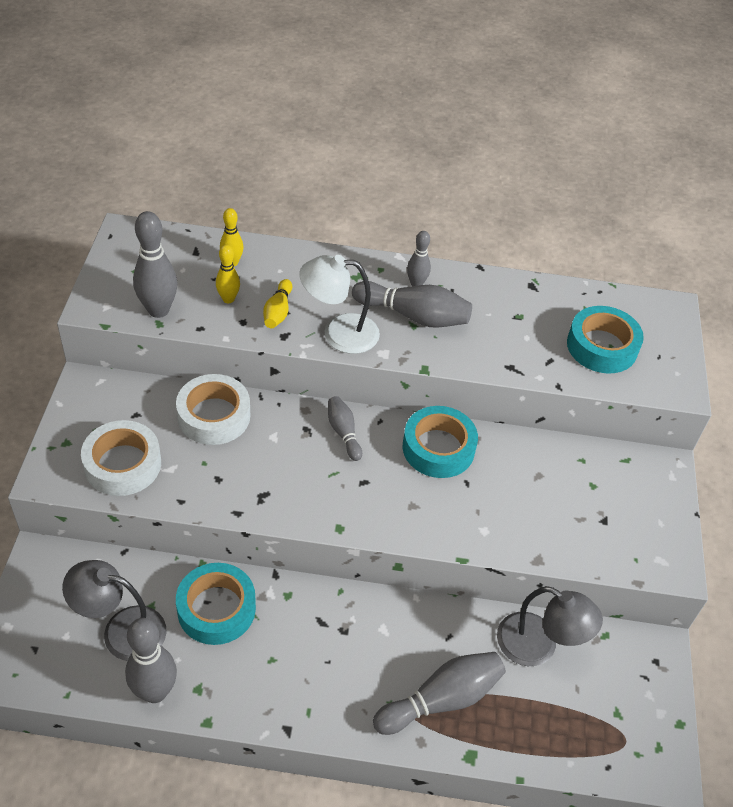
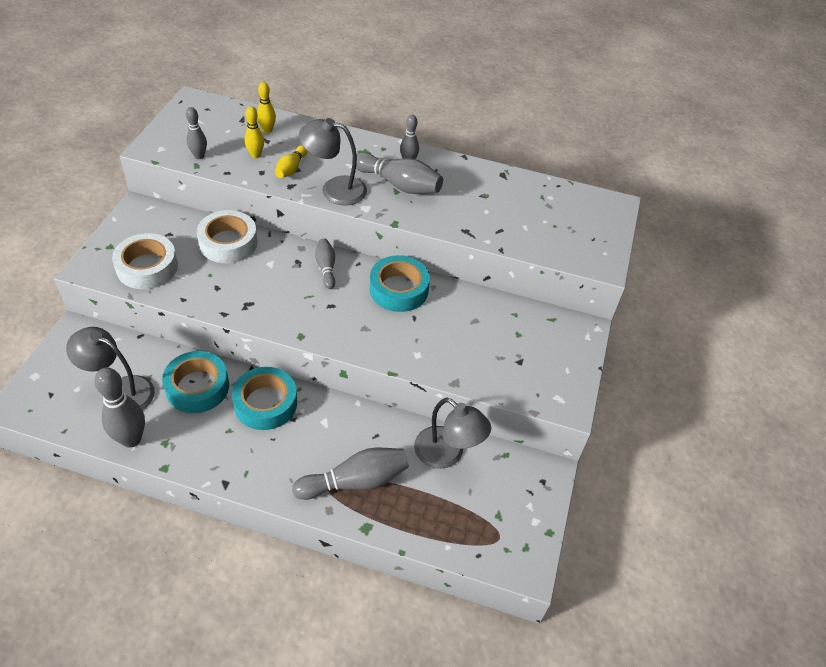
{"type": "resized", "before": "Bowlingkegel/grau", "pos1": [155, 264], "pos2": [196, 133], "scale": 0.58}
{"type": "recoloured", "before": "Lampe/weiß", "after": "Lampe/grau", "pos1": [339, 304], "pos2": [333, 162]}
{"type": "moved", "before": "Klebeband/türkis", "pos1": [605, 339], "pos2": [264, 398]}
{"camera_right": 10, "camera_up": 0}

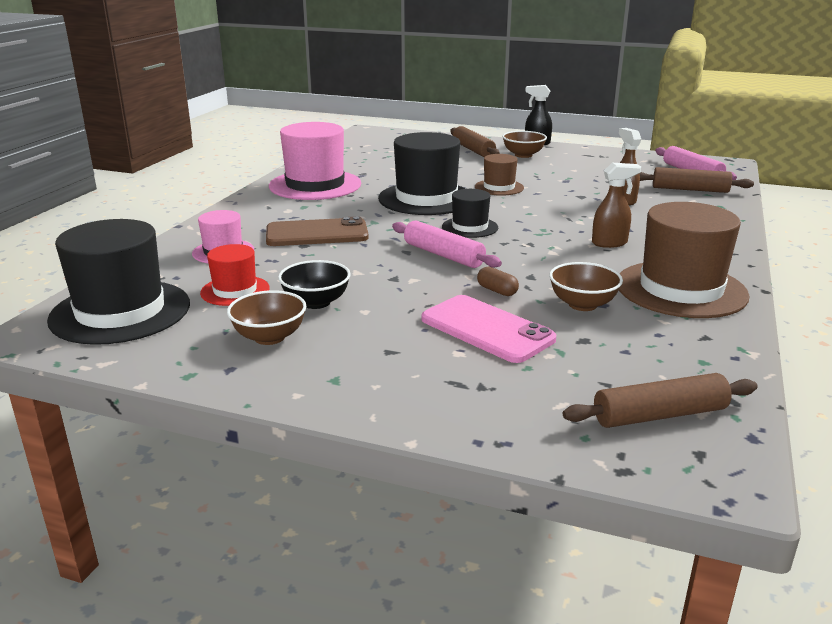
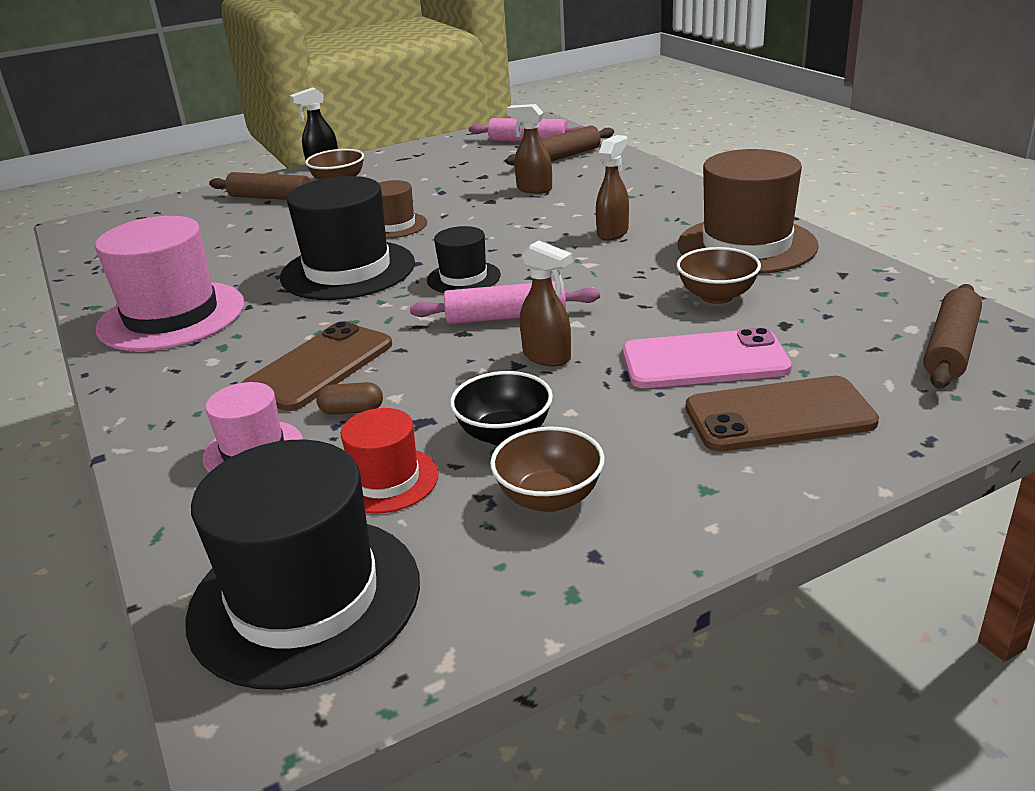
{"type": "moved", "before": "Kapsel/braun", "pos1": [498, 281], "pos2": [349, 398]}
{"type": "added", "after": "Sprühflasche/braun", "pos2": [546, 303]}
{"type": "added", "after": "Handy/braun", "pos2": [782, 414]}
{"camera_right": -45, "camera_up": 5}

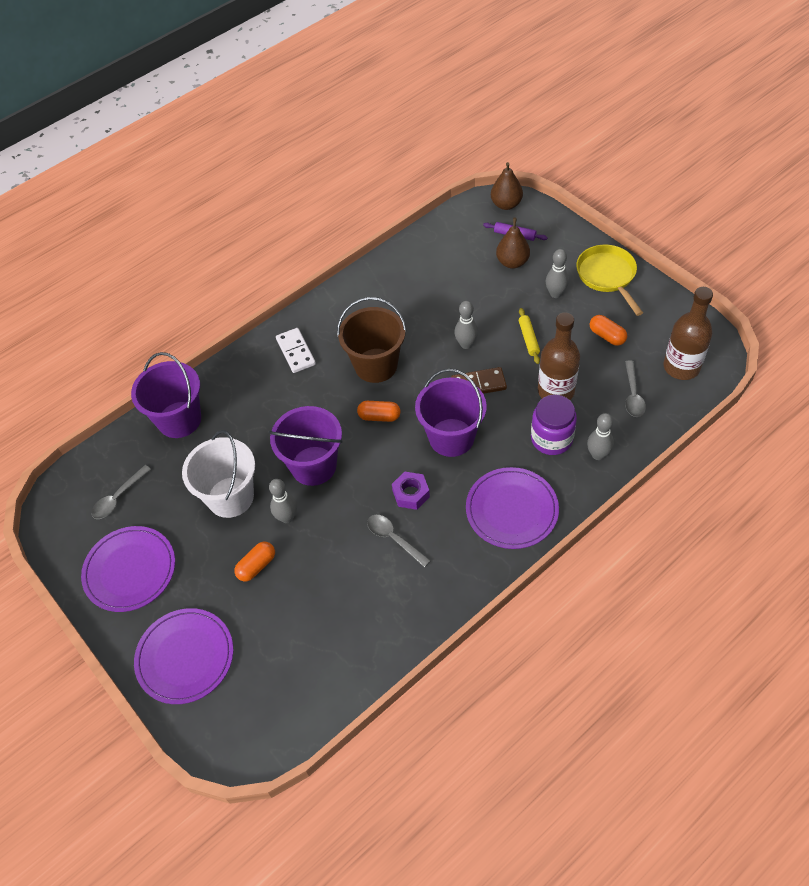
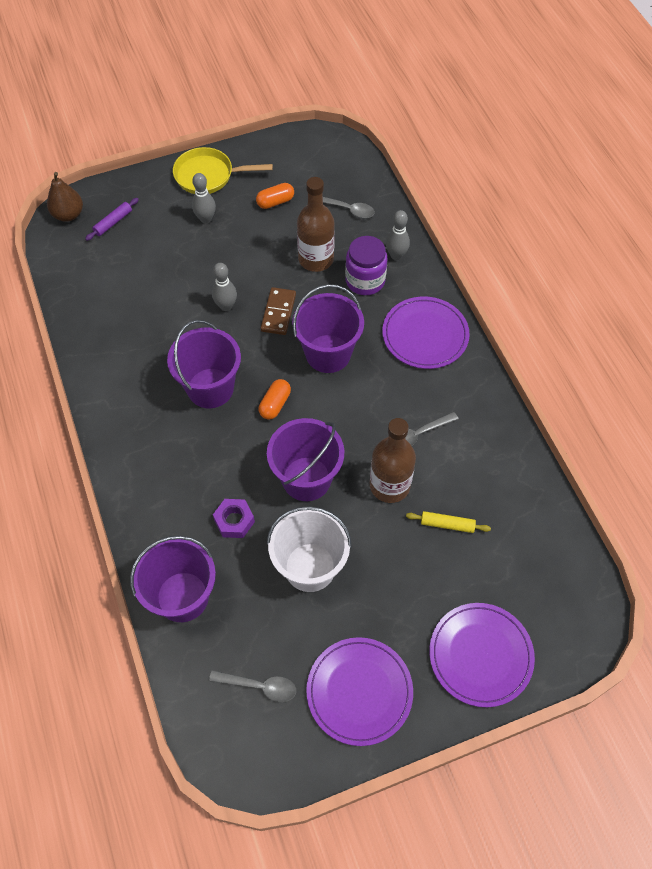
{"type": "turned", "before": "Löffel/grau", "pos1": [121, 492], "pos2": [252, 686], "turn": -45}
{"type": "removed", "before": "Kapsel/orange", "pos1": [254, 561]}
{"type": "removed", "before": "Bowlingkegel/grau", "pos1": [283, 501]}
{"type": "removed", "before": "Dominostein/weiß", "pos1": [296, 350]}
{"type": "recoloured", "before": "Eimer/braun", "after": "Eimer/lila", "pos1": [372, 340], "pos2": [204, 364]}
{"type": "moved", "before": "Sechskantmutter/lila", "pos1": [411, 491], "pos2": [234, 518]}
{"type": "removed", "before": "Birne/braun", "pos1": [513, 243]}
{"type": "moved", "before": "Nudelholz/gelb", "pos1": [529, 336], "pos2": [448, 522]}
{"type": "moved", "before": "Flasche/braun", "pos1": [688, 333], "pos2": [393, 460]}
{"camera_right": -75, "camera_up": 5}

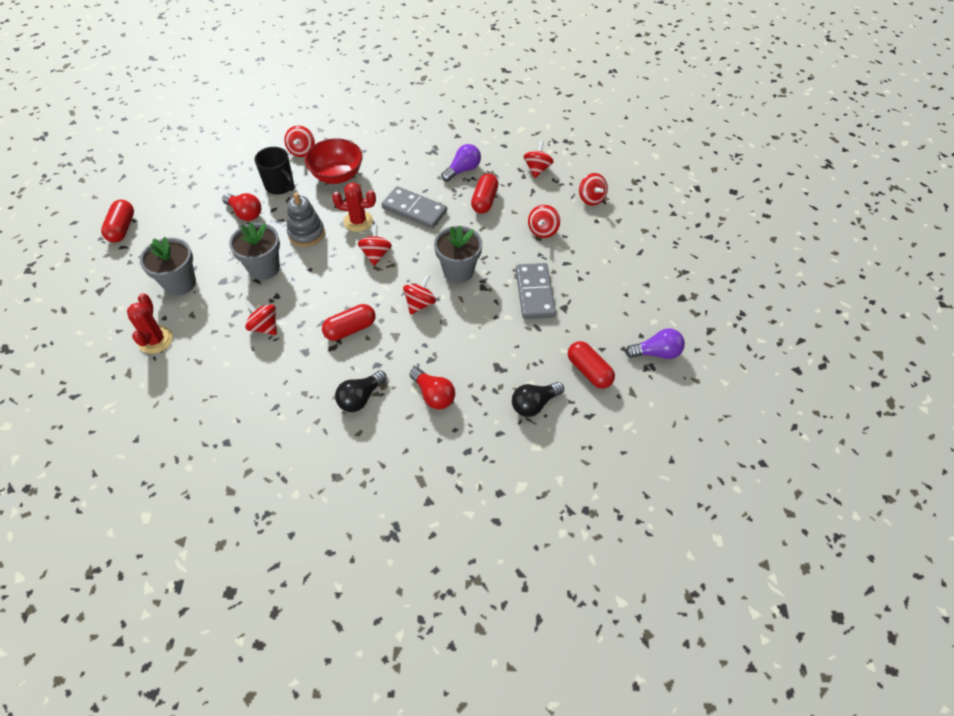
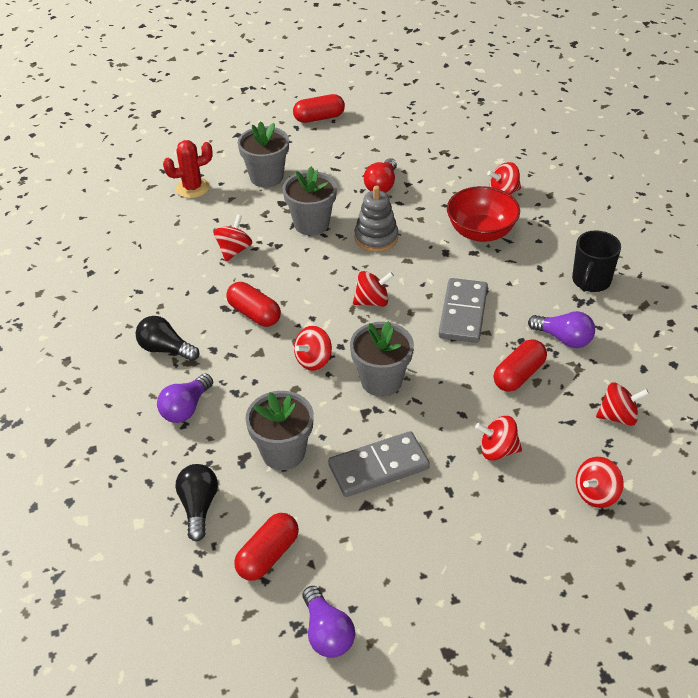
{"type": "moved", "before": "Tasse/schwarz", "pos1": [275, 171], "pos2": [596, 261]}
{"type": "removed", "before": "Kaktus/rot", "pos1": [354, 207]}
{"type": "turned", "before": "Kreisel/rot", "pos1": [419, 295], "pos2": [313, 348], "turn": 120}
{"type": "recoloured", "before": "Glühbirne/rot", "after": "Glühbirne/lila", "pos1": [432, 388], "pos2": [185, 398]}
{"type": "turned", "before": "Kapsel/rot", "pos1": [484, 193], "pos2": [520, 365], "turn": -45}
{"type": "turned", "before": "Glühbirne/schwarz", "pos1": [538, 399], "pos2": [196, 502], "turn": 45}
{"type": "added", "after": "Blumentopf/grau", "pos2": [279, 430]}
{"camera_right": 75, "camera_up": -10}

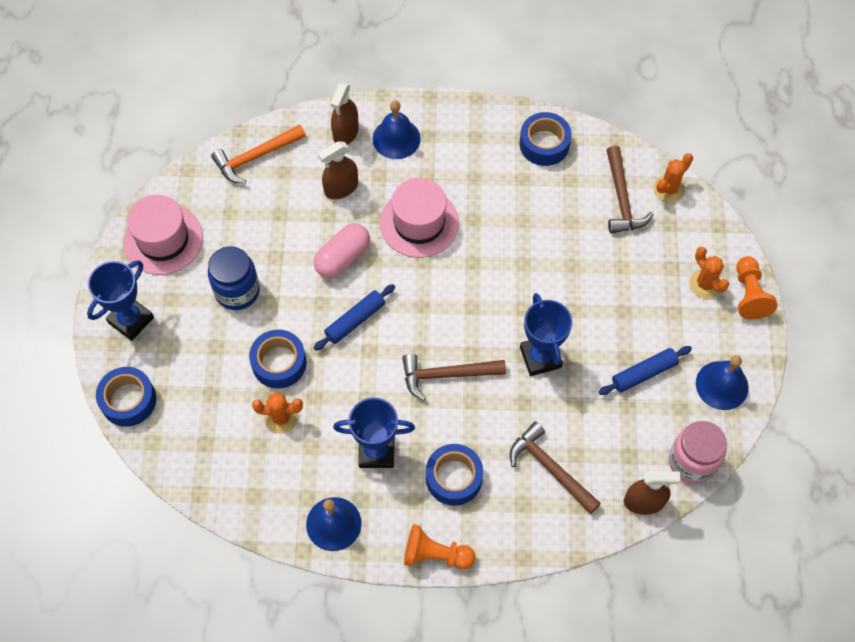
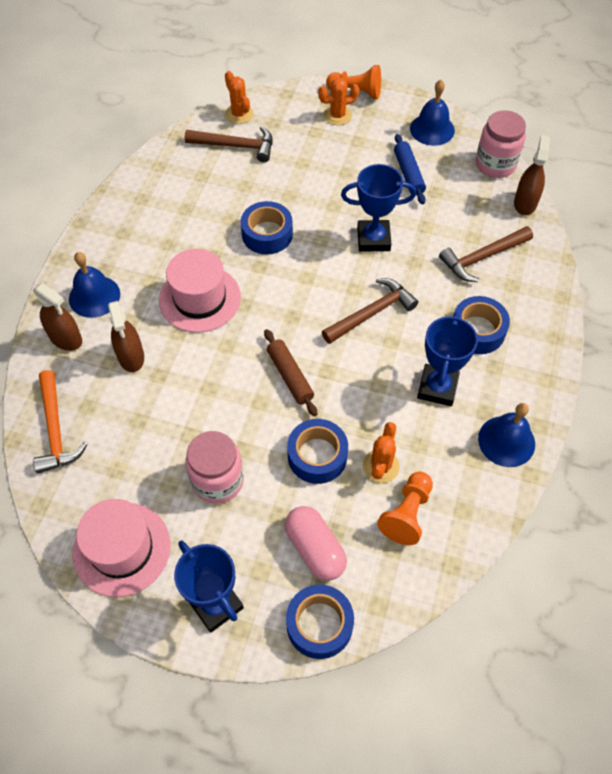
{"type": "recoloured", "before": "Einmachglas/blau", "after": "Einmachglas/rosa", "pos1": [234, 278], "pos2": [214, 467]}
{"type": "moved", "before": "Kapsel/rosa", "pos1": [342, 250], "pos2": [316, 543]}
{"type": "recoloured", "before": "Nudelholz/blau", "after": "Nudelholz/braun", "pos1": [354, 317], "pos2": [290, 372]}
{"type": "turned", "before": "Hammer/braun", "pos1": [454, 377], "pos2": [370, 311], "turn": -135}
{"type": "moved", "before": "Bauer/orange", "pos1": [439, 546], "pos2": [405, 508]}
{"type": "moved", "before": "Klebeband/blau", "pos1": [546, 139], "pos2": [267, 227]}
{"camera_right": -75, "camera_up": -5}

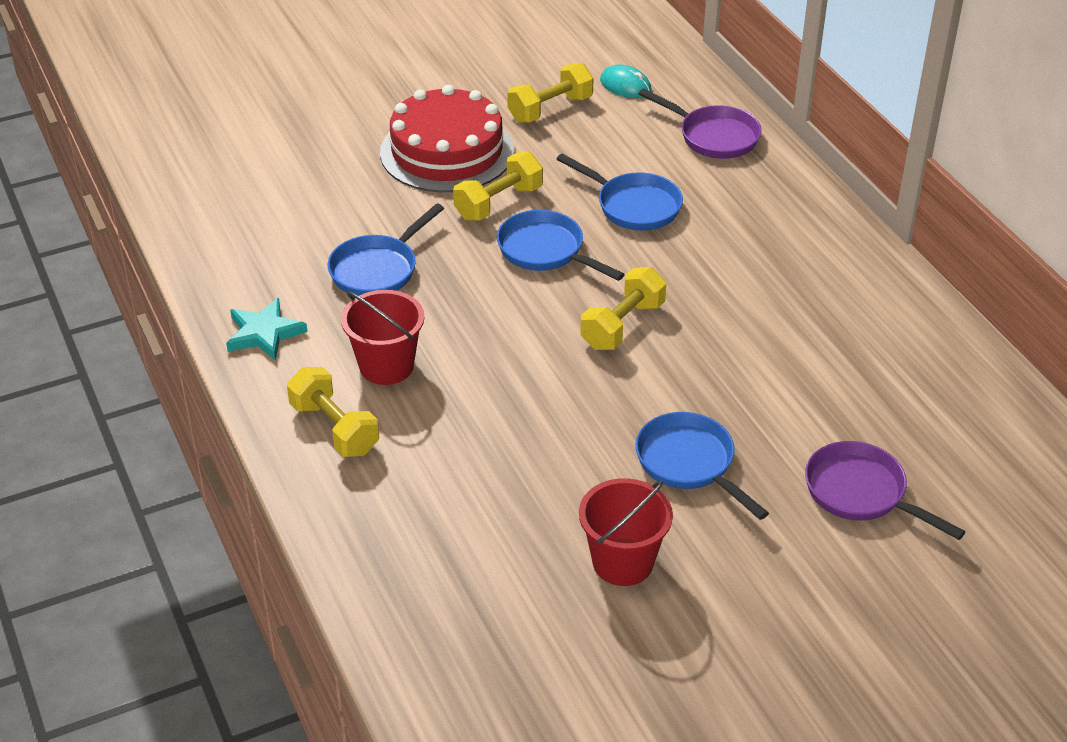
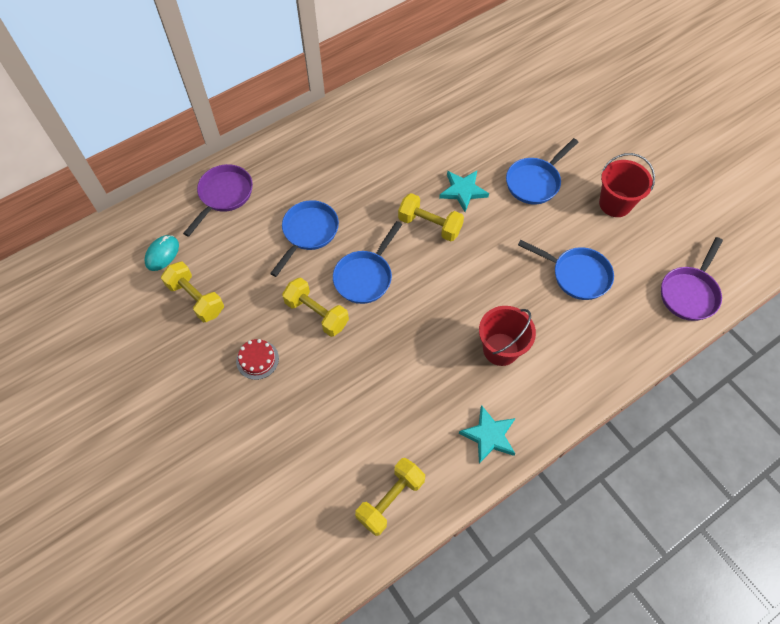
{"type": "moved", "before": "Hantel/gelb", "pos1": [333, 412], "pos2": [390, 497]}
{"type": "moved", "before": "Pfanne/blau", "pos1": [386, 249], "pos2": [566, 269]}
{"type": "resized", "before": "Kuchen/rot", "pos1": [447, 138], "pos2": [257, 359], "scale": 0.41}
{"type": "moved", "before": "Pfanne/lila", "pos1": [885, 490], "pos2": [692, 279]}
{"type": "added", "after": "Stern/türkis", "pos2": [464, 191]}
{"camera_right": -100, "camera_up": 20}

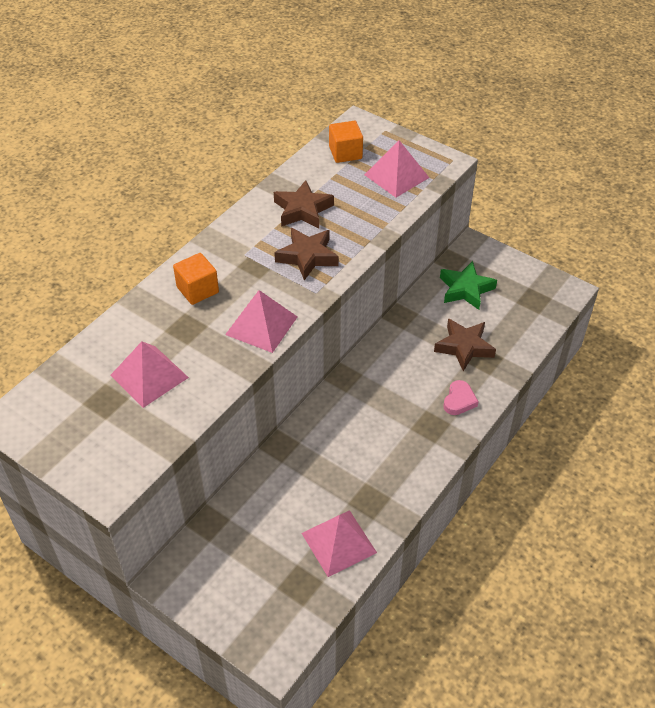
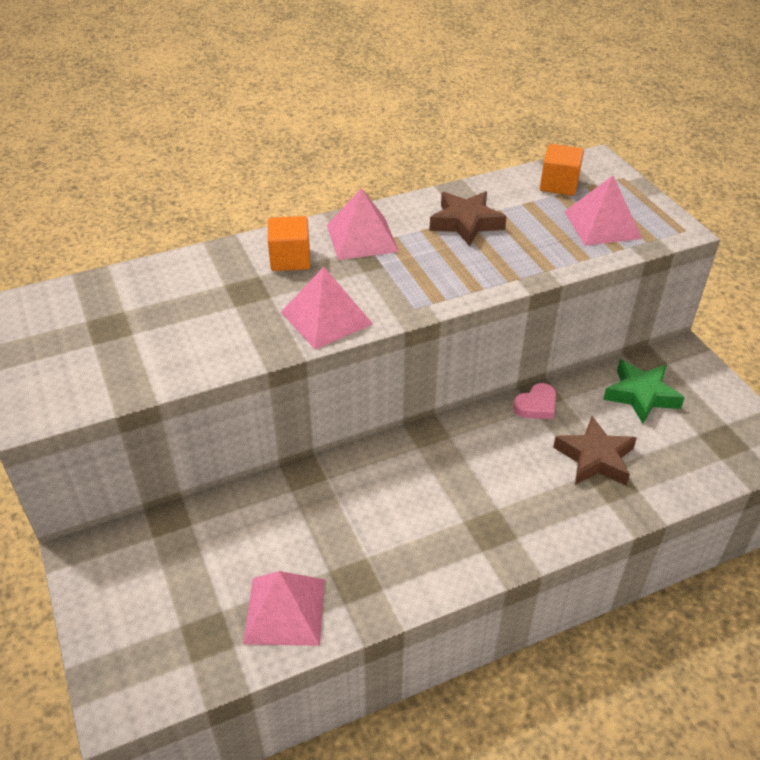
{"type": "moved", "before": "Pyramide/rosa", "pos1": [149, 374], "pos2": [363, 224]}
{"type": "removed", "before": "Stern/braun", "pos1": [306, 254]}
{"type": "moved", "before": "Herz/rosa", "pos1": [461, 397], "pos2": [534, 401]}
{"camera_right": 30, "camera_up": -5}

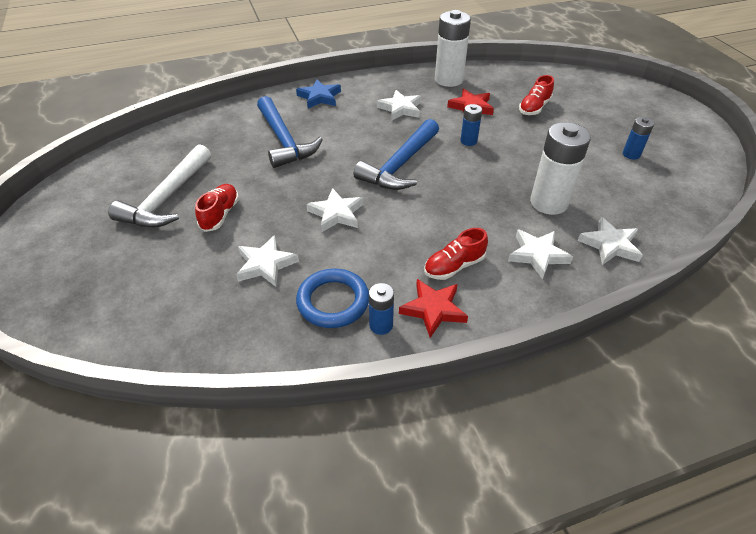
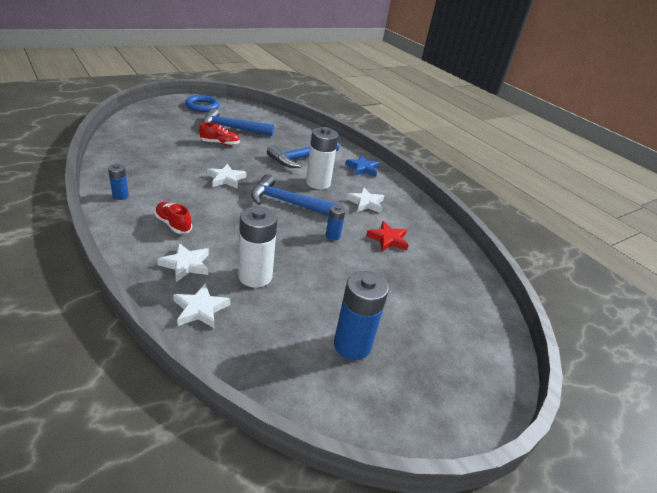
{"type": "recoloured", "before": "Hammer/weiß", "after": "Hammer/blau", "pos1": [159, 186], "pos2": [238, 122]}
{"type": "removed", "before": "Stern/weiß", "pos1": [267, 261]}
{"type": "moved", "before": "Ring/blau", "pos1": [332, 298], "pos2": [202, 103]}
{"type": "removed", "before": "Stern/rot", "pos1": [433, 308]}
{"type": "moved", "before": "Batterie/weiß", "pos1": [453, 48], "pos2": [322, 158]}
{"type": "removed", "before": "Schuh/rot", "pos1": [536, 95]}
{"type": "resized", "before": "Batterie/blau", "pos1": [638, 138], "pos2": [361, 315], "scale": 1.95}
{"camera_right": 70, "camera_up": -10}

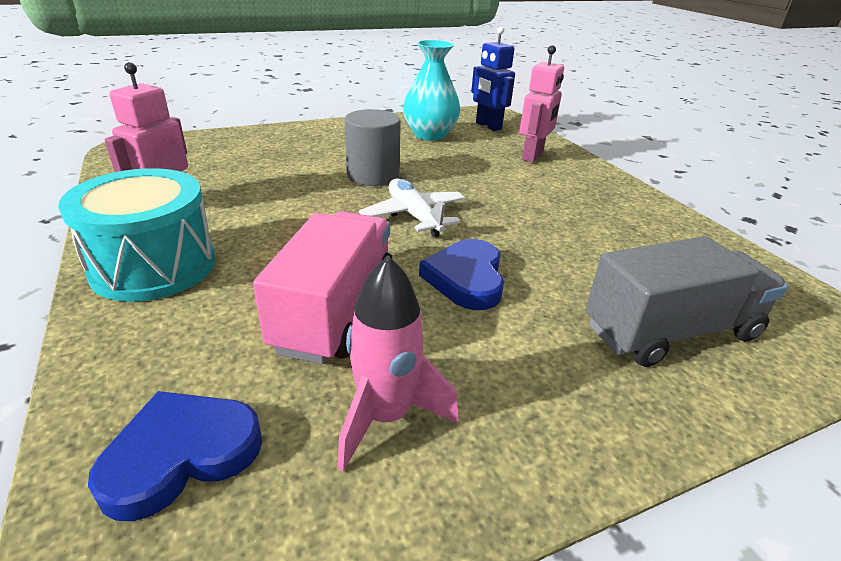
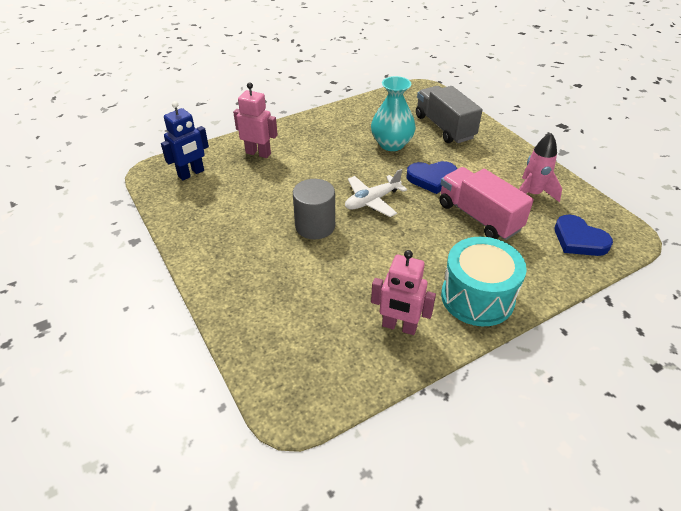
{"type": "turned", "before": "Lastwagen/rosa", "pos1": [322, 287], "pos2": [486, 203], "turn": 45}
{"type": "moved", "before": "Vase/türkis", "pos1": [431, 90], "pos2": [393, 113]}
{"camera_right": -95, "camera_up": 10}

